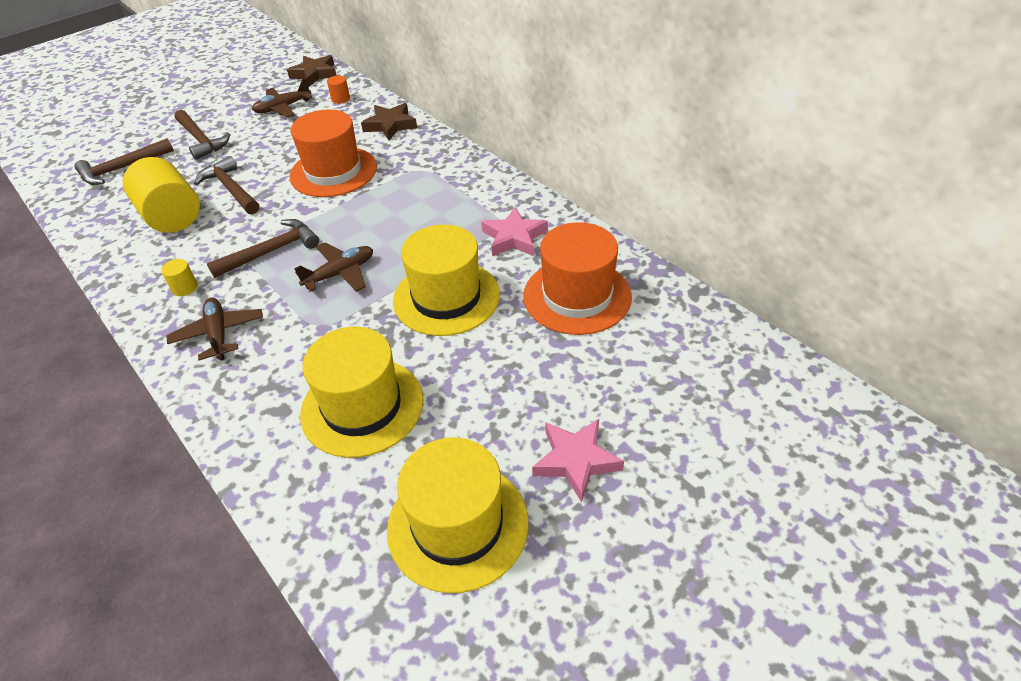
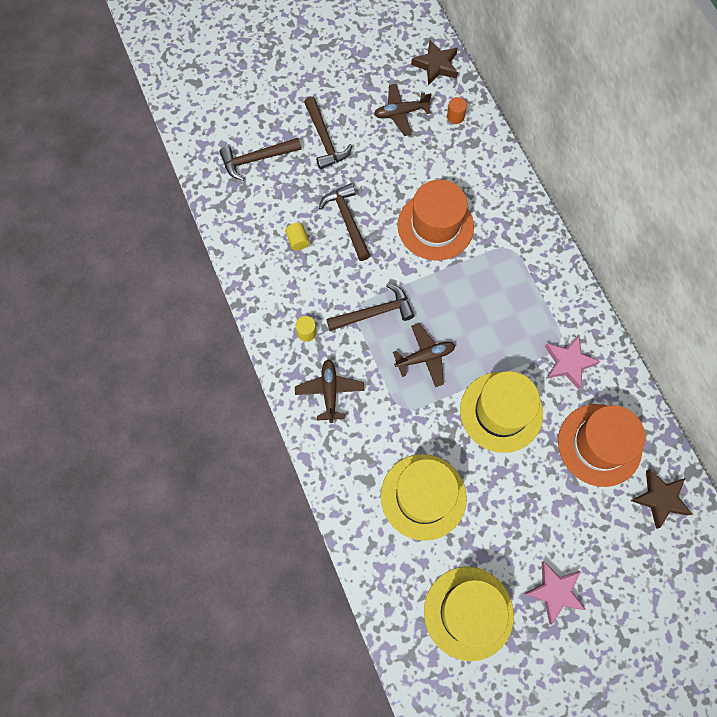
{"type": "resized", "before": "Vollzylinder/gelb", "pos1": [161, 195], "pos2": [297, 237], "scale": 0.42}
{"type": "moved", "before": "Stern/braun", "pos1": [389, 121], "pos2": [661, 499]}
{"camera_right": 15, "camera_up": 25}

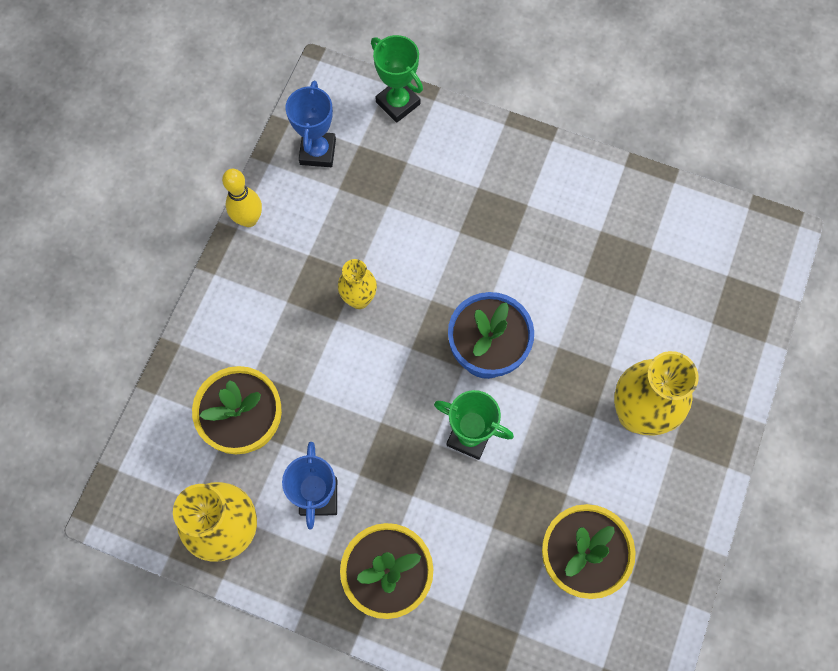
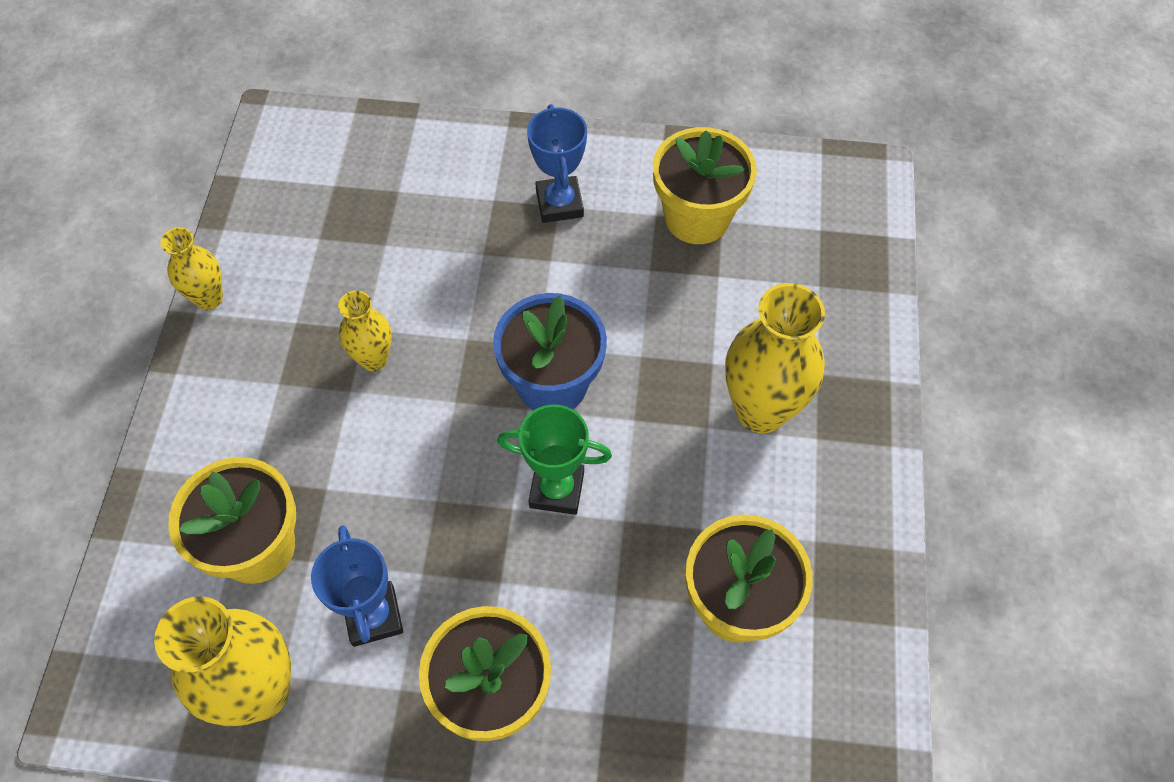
{"type": "replaced", "before": "Bowlingkegel/gelb", "after": "Vase/gelb", "pos1": [242, 198], "pos2": [191, 268]}
{"type": "moved", "before": "Pokal/blau", "pos1": [311, 124], "pos2": [557, 163]}
{"type": "removed", "before": "Pokal/grün", "pos1": [397, 79]}
{"type": "added", "after": "Blumentopf/gelb", "pos2": [705, 185]}
{"camera_right": -15, "camera_up": -10}

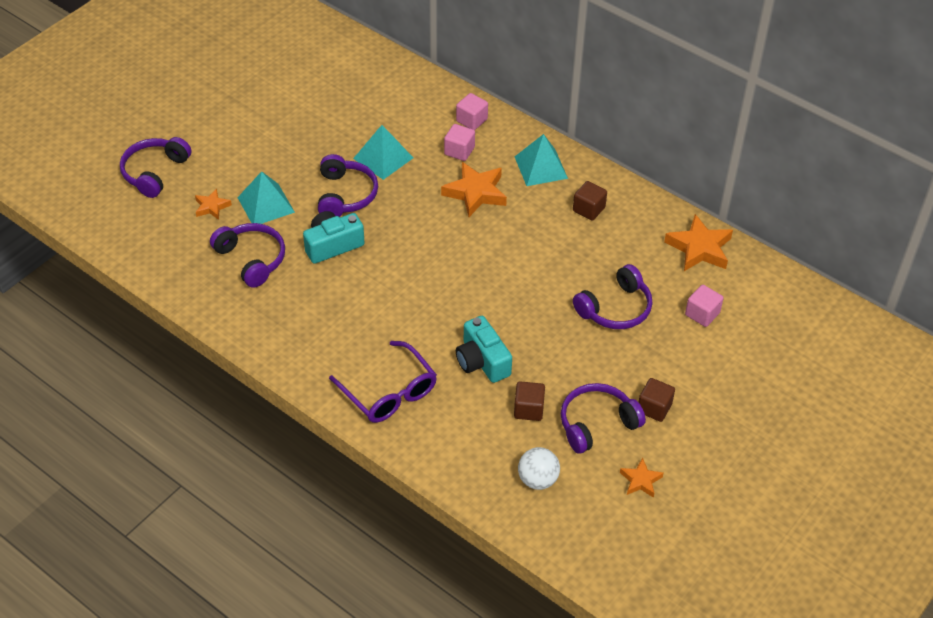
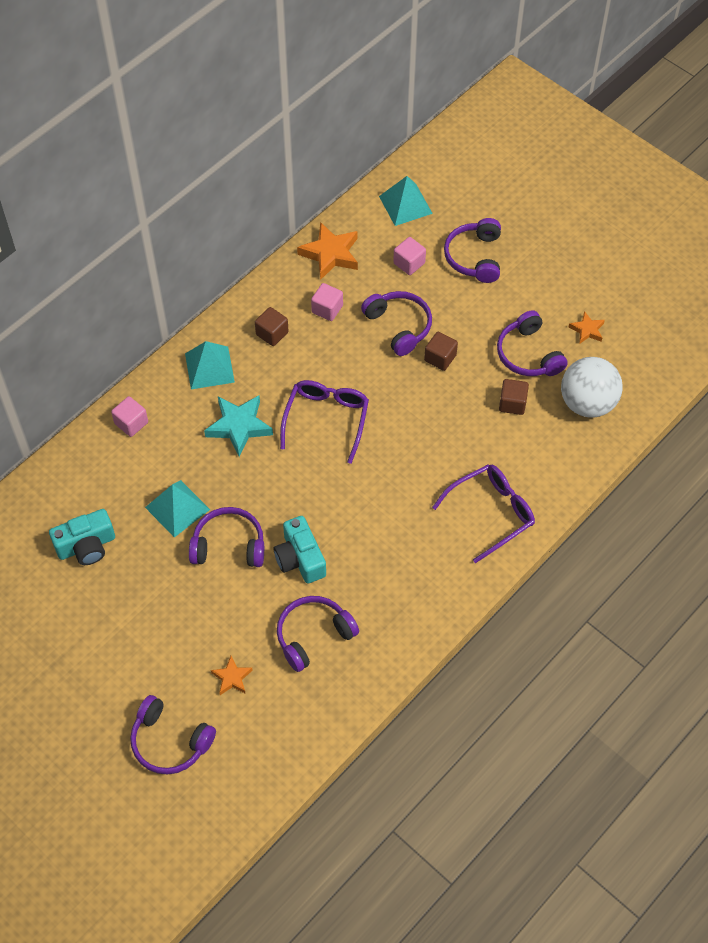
{"type": "moved", "before": "Pyramide/türkis", "pos1": [266, 197], "pos2": [406, 201]}
{"type": "recoloured", "before": "Stern/orange", "after": "Stern/türkis", "pos1": [474, 189], "pos2": [238, 426]}
{"type": "moved", "before": "Kubus/rosa", "pos1": [459, 142], "pos2": [327, 302]}
{"type": "moved", "before": "Kamera/türkis", "pos1": [484, 349], "pos2": [82, 537]}
{"type": "resized", "before": "Ball/weiß", "pos1": [539, 468], "pos2": [592, 387], "scale": 1.65}
{"type": "moved", "before": "Kubus/braun", "pos1": [657, 400], "pos2": [441, 351]}
{"type": "added", "after": "Brille/lila", "pos2": [324, 422]}
{"type": "added", "after": "Kopfhörer/lila", "pos2": [472, 250]}
{"camera_right": -85, "camera_up": 10}

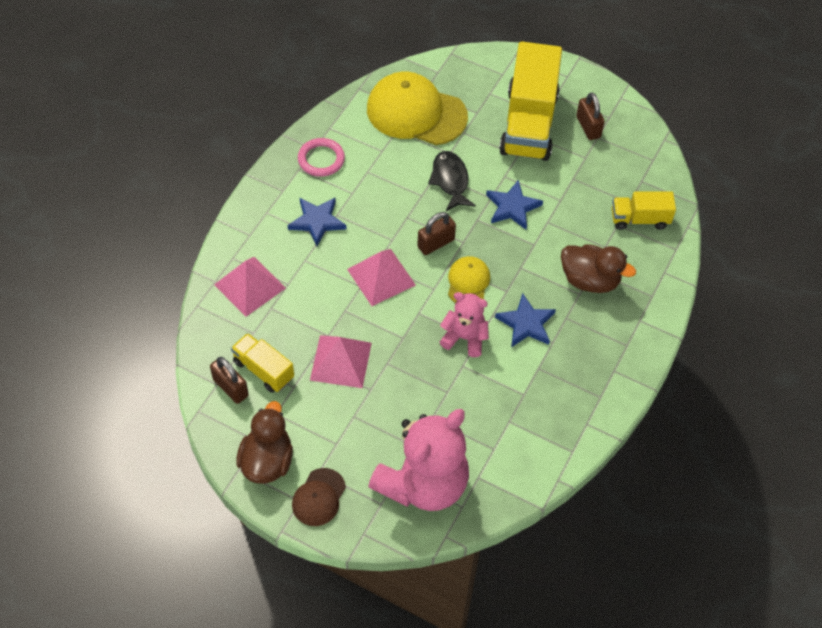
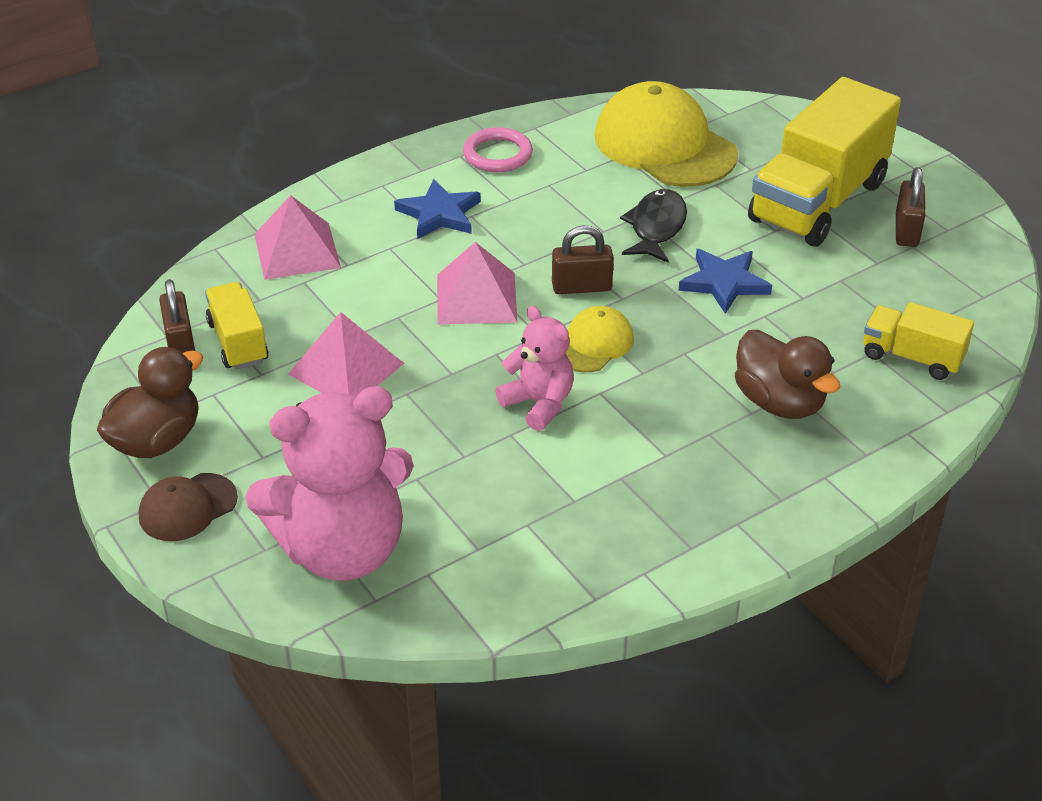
{"type": "removed", "before": "Stern/blau", "pos1": [525, 320]}
{"camera_right": 30, "camera_up": -15}

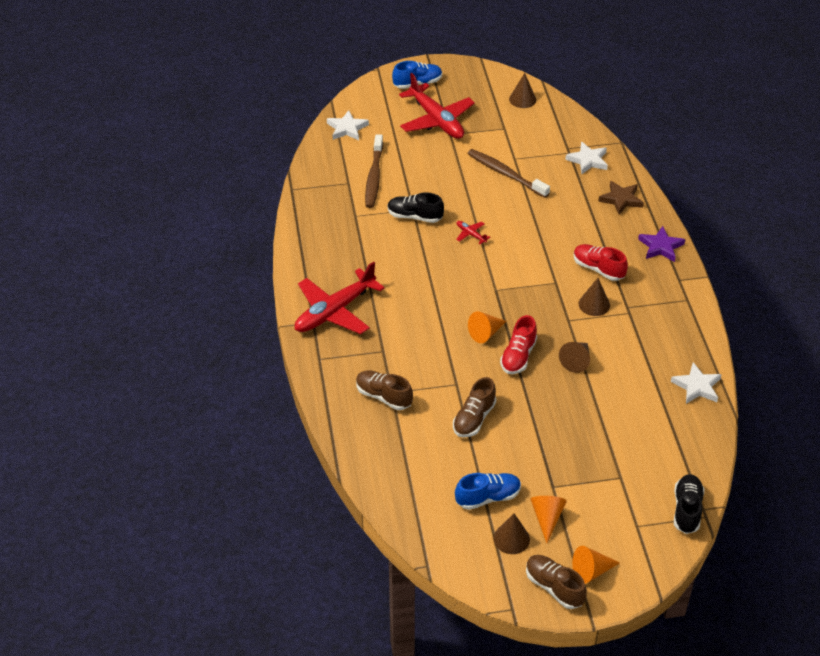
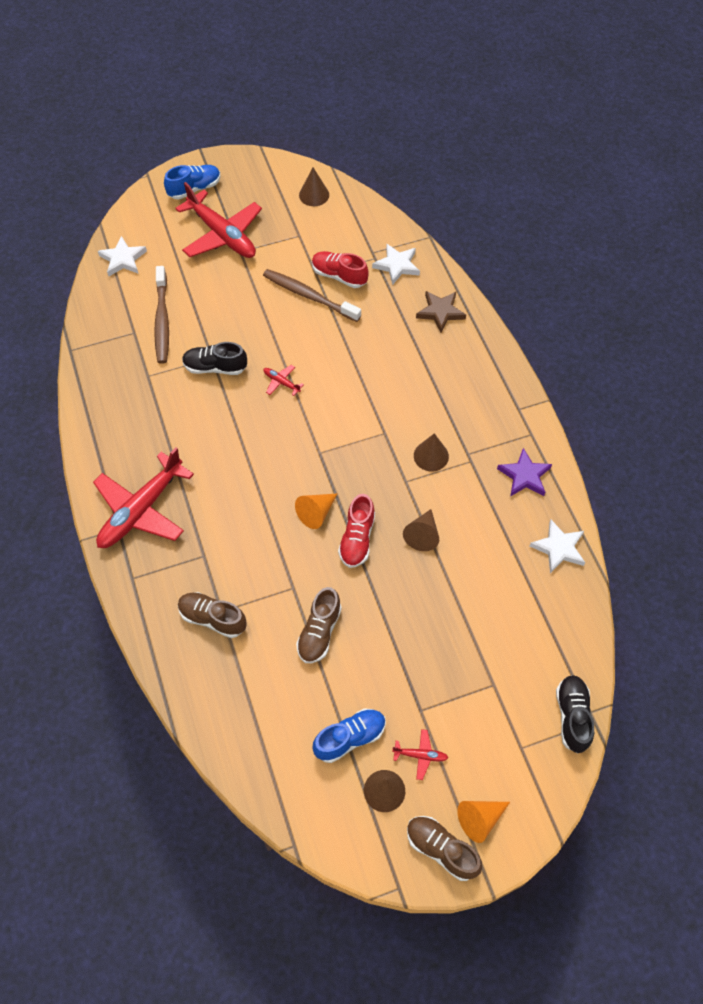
{"type": "replaced", "before": "Kegel/orange", "after": "Flugzeug/rot", "pos1": [548, 519], "pos2": [420, 754]}
{"type": "moved", "before": "Schuh/rot", "pos1": [601, 262], "pos2": [340, 269]}
{"type": "moved", "before": "Stern/lila", "pos1": [661, 244], "pos2": [524, 472]}
{"camera_right": -10, "camera_up": 15}

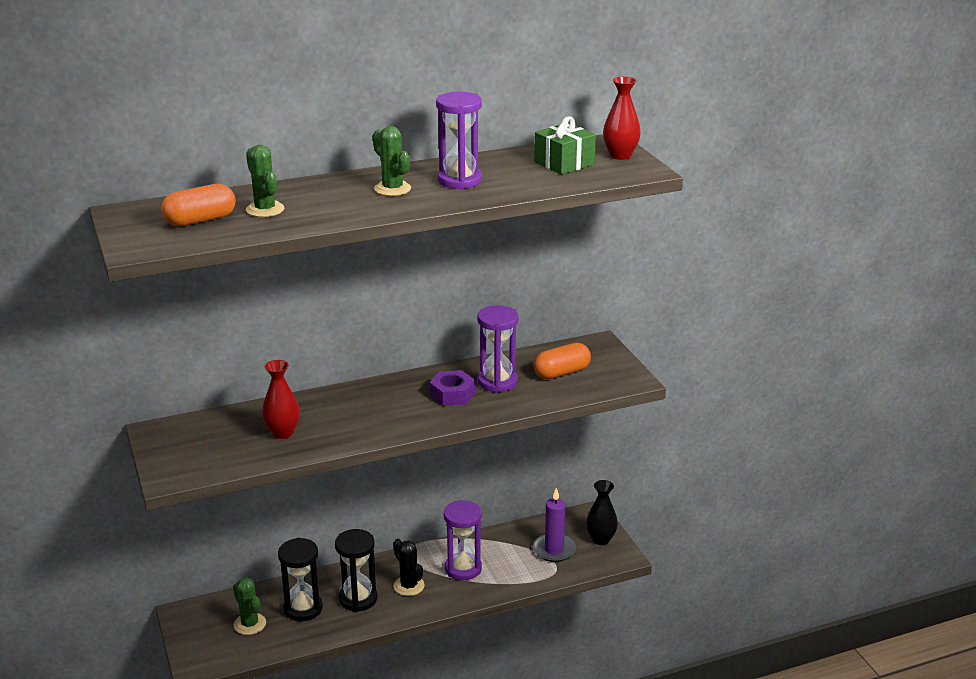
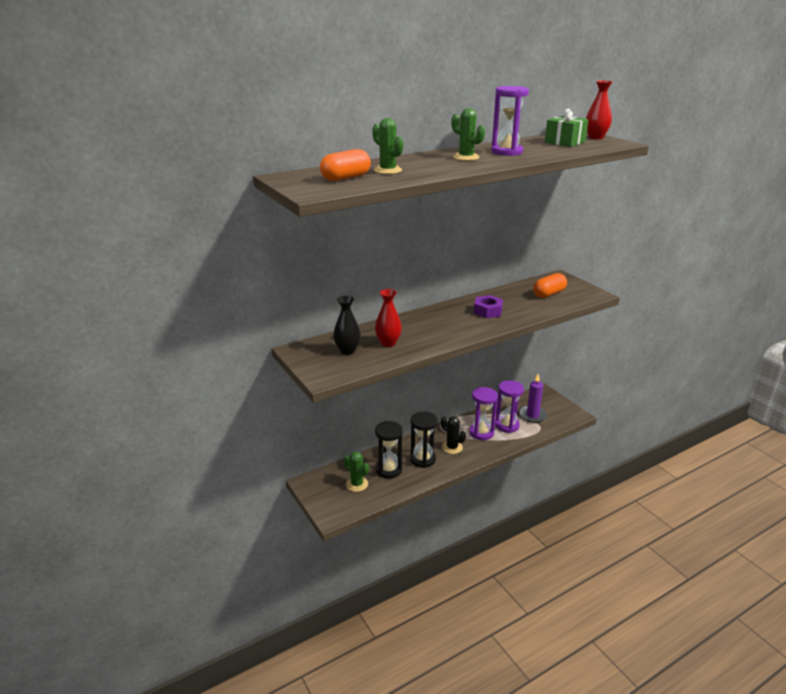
{"type": "moved", "before": "Sanduhr/lila", "pos1": [498, 349], "pos2": [509, 406]}
{"type": "moved", "before": "Vase/schwarz", "pos1": [602, 512], "pos2": [347, 325]}
{"camera_right": -10, "camera_up": 0}

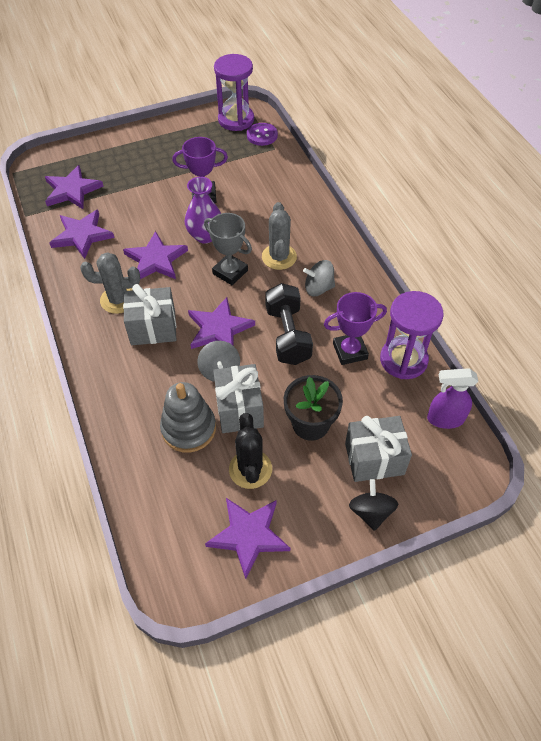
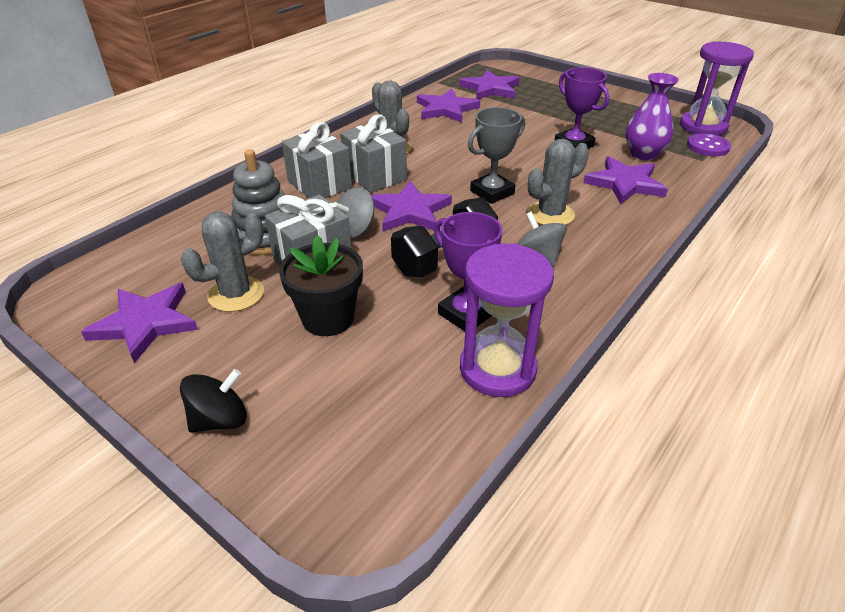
{"type": "moved", "before": "Stern/lila", "pos1": [155, 255], "pos2": [625, 180]}
{"type": "moved", "before": "Vase/lila", "pos1": [203, 210], "pos2": [652, 117]}
{"type": "turned", "before": "Pokal/grau", "pos1": [228, 249], "pos2": [496, 155], "turn": 45}
{"type": "recoloured", "before": "Kaktus/schwarz", "after": "Kaktus/grau", "pos1": [250, 451], "pos2": [222, 261]}
{"type": "moved", "before": "Geschenk/grau", "pos1": [378, 449], "pos2": [317, 160]}
{"type": "removed", "before": "Sprühflasche/lila", "pos1": [452, 398]}
{"camera_right": 60, "camera_up": -15}

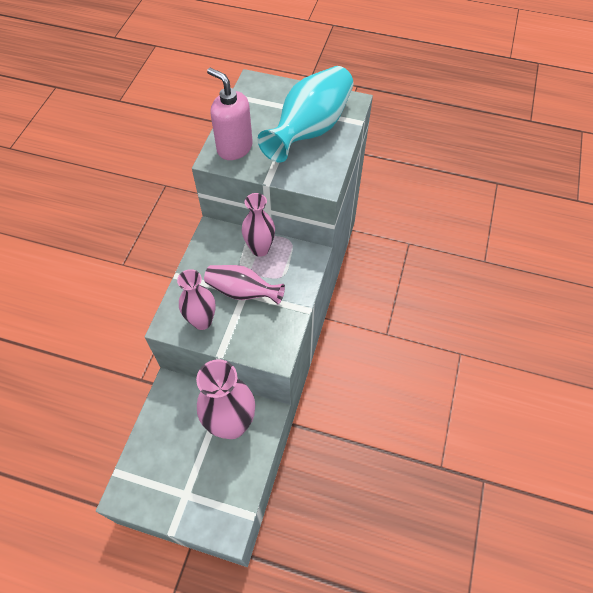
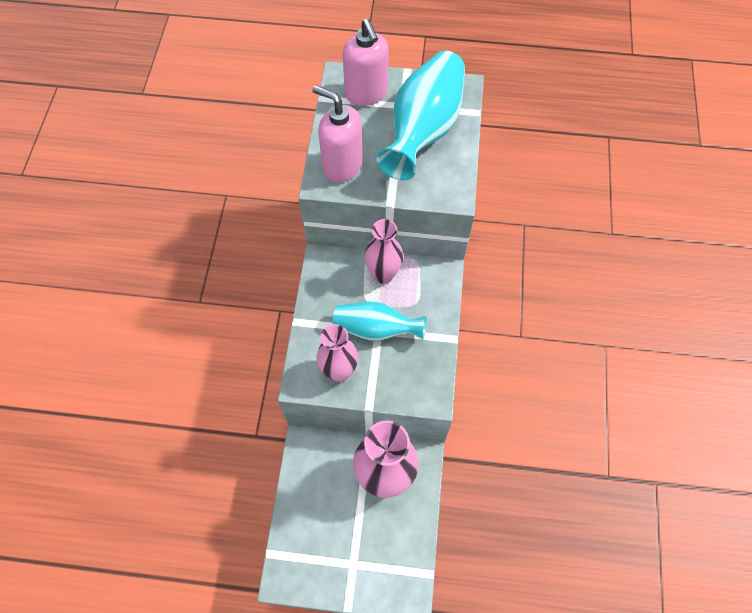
{"type": "recoloured", "before": "Vase/rosa", "after": "Vase/türkis", "pos1": [244, 284], "pos2": [379, 321]}
{"type": "added", "after": "Seifenspender/rosa", "pos2": [366, 62]}
{"camera_right": -10, "camera_up": 5}

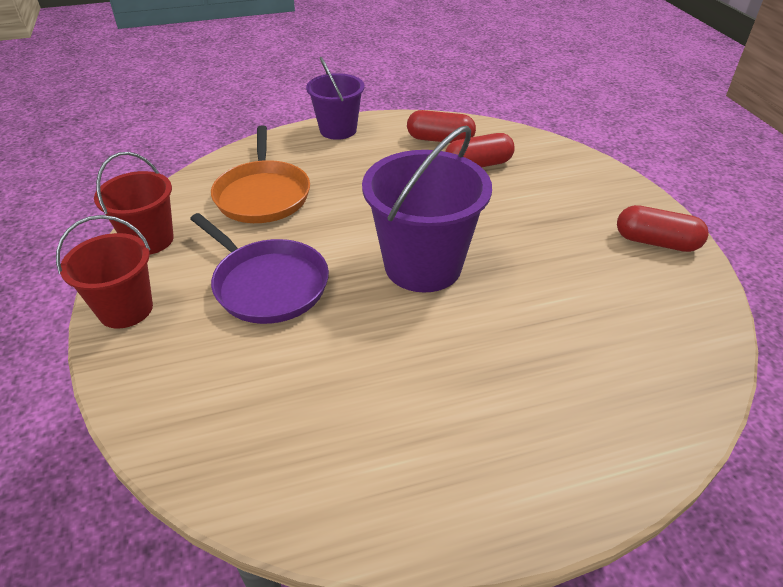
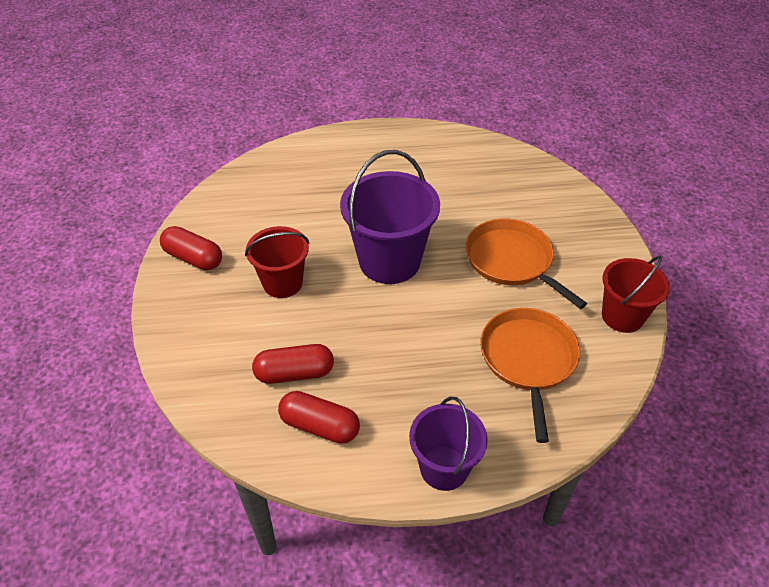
{"type": "moved", "before": "Eimer/rot", "pos1": [104, 271], "pos2": [277, 262]}
{"type": "recoloured", "before": "Pfanne/lila", "after": "Pfanne/orange", "pos1": [259, 268], "pos2": [526, 264]}
{"camera_right": -170, "camera_up": 5}

